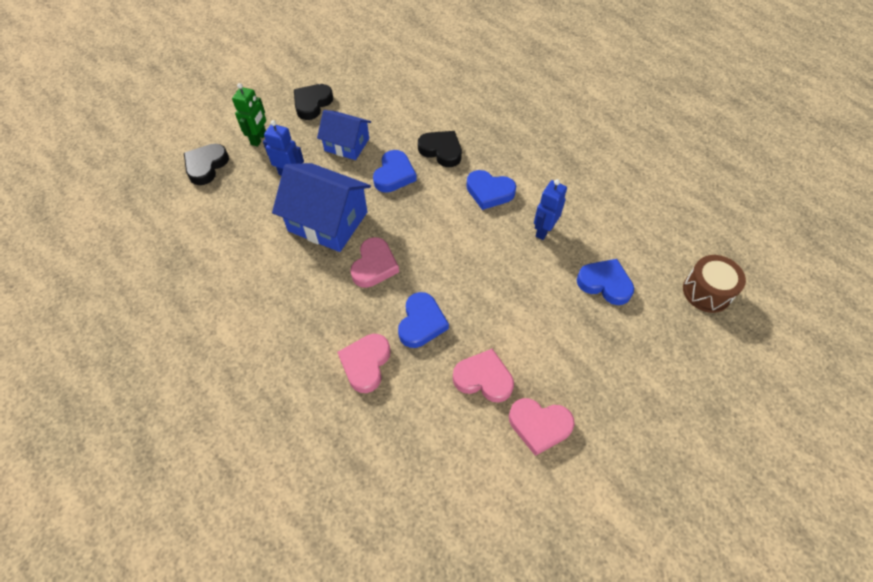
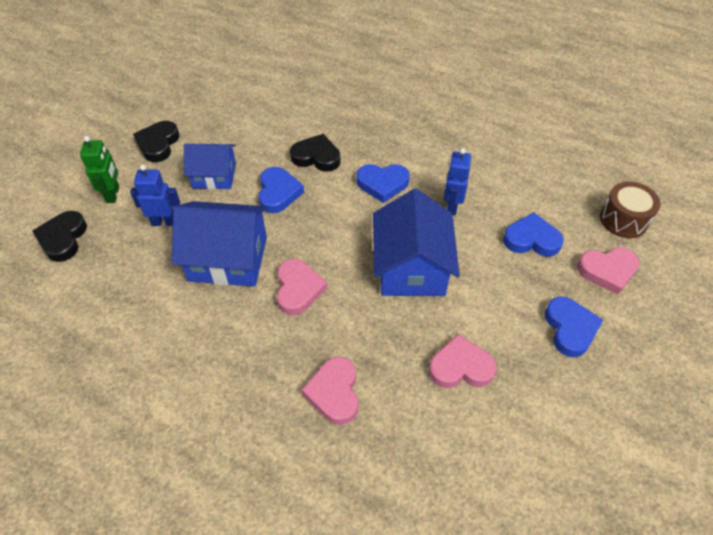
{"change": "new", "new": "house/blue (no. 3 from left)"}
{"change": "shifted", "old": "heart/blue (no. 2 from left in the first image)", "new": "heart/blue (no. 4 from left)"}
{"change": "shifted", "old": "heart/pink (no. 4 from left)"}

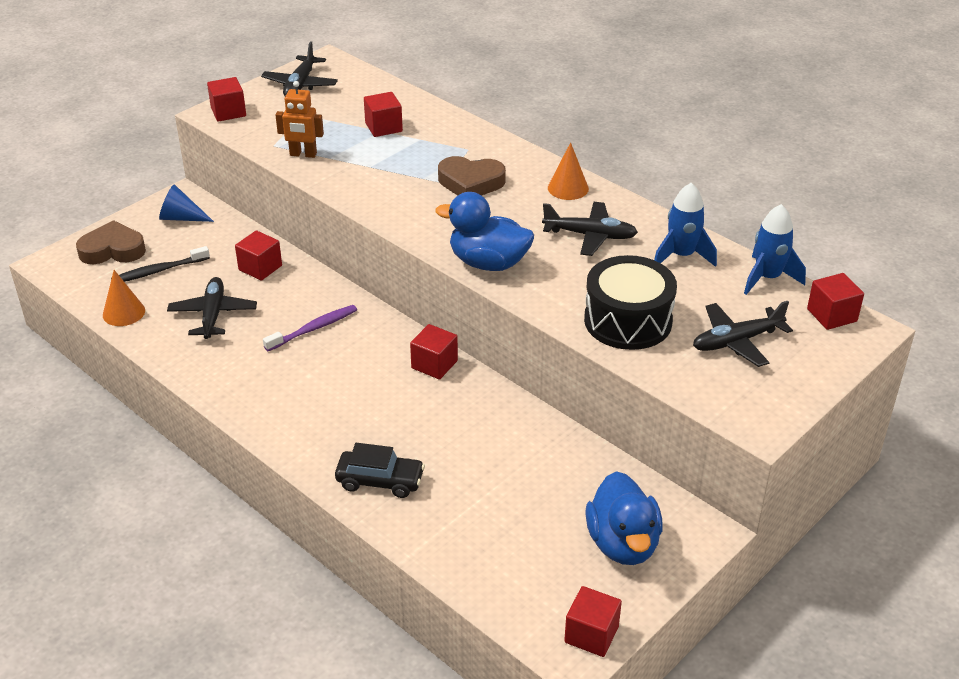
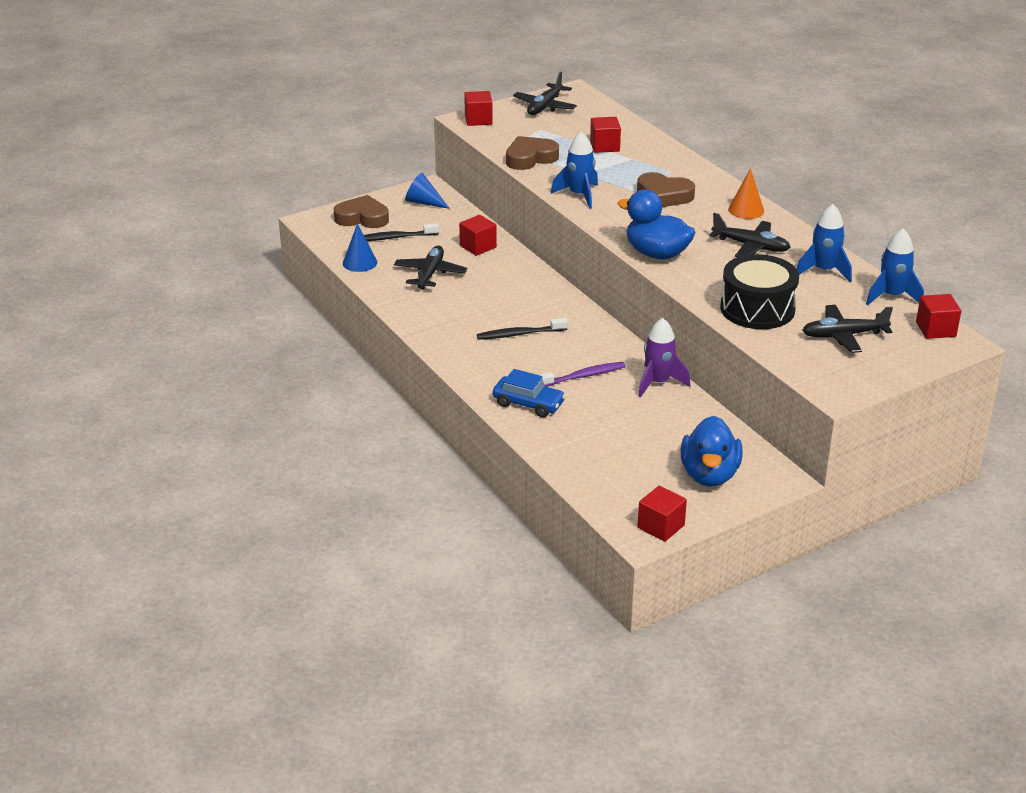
{"change": "repainted", "old": "cone/orange (no. 1 from left)", "new": "cone/blue (no. 1 from left)"}
{"change": "new", "new": "toothbrush/black (no. 2 from left)"}
{"change": "repainted", "old": "car/black", "new": "car/blue"}
{"change": "swapped", "old": "robot/orange", "new": "heart/brown (no. 2 from left)"}
{"change": "shifted", "old": "toothbrush/purple"}
{"change": "new", "new": "rocket/blue (no. 1 from left)"}
{"change": "new", "new": "rocket/purple"}
{"change": "gone", "old": "cube/red (no. 4 from left)"}

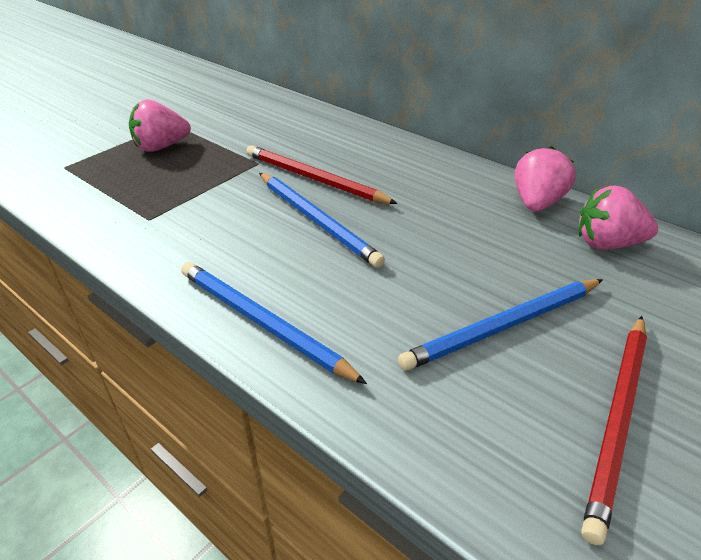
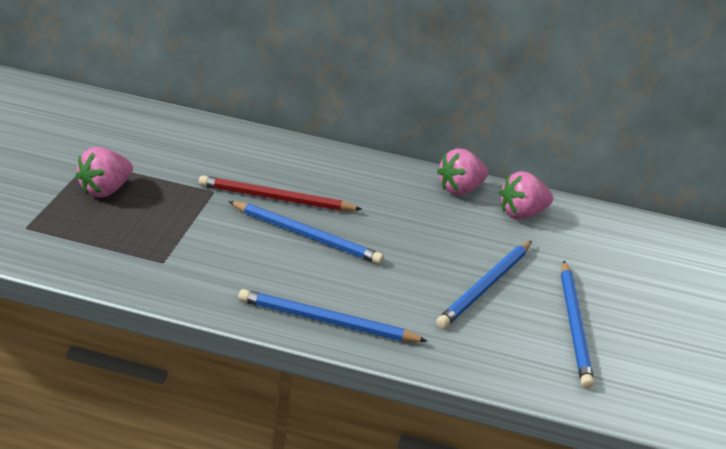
{"change": "rotated", "old": "strawberry/pink (no. 2 from left)", "degrees": -120}
{"change": "repainted", "old": "pencil/red (no. 2 from left)", "new": "pencil/blue (no. 4 from left)"}

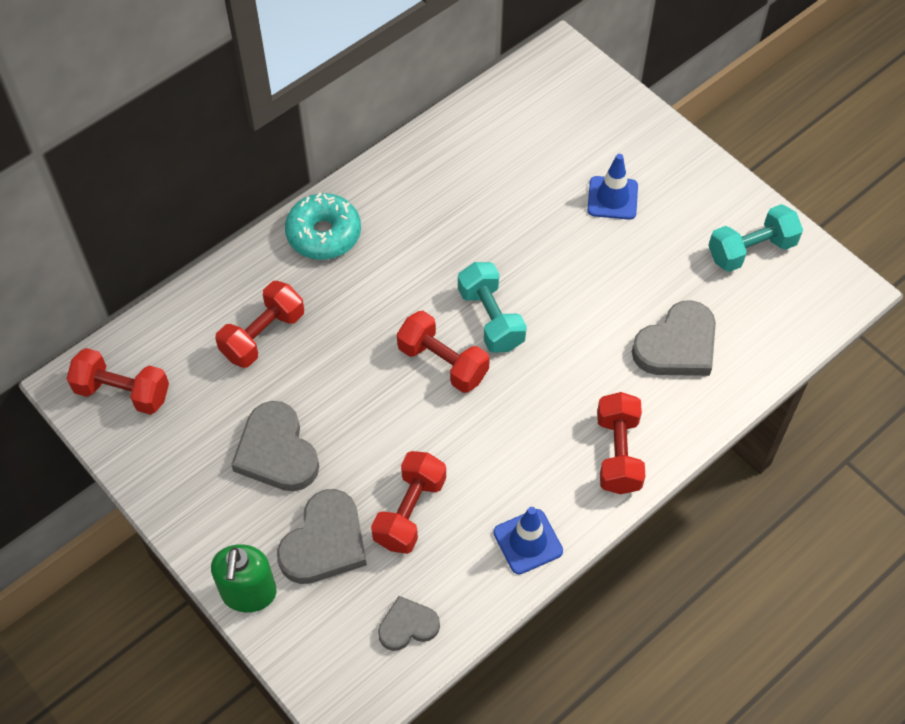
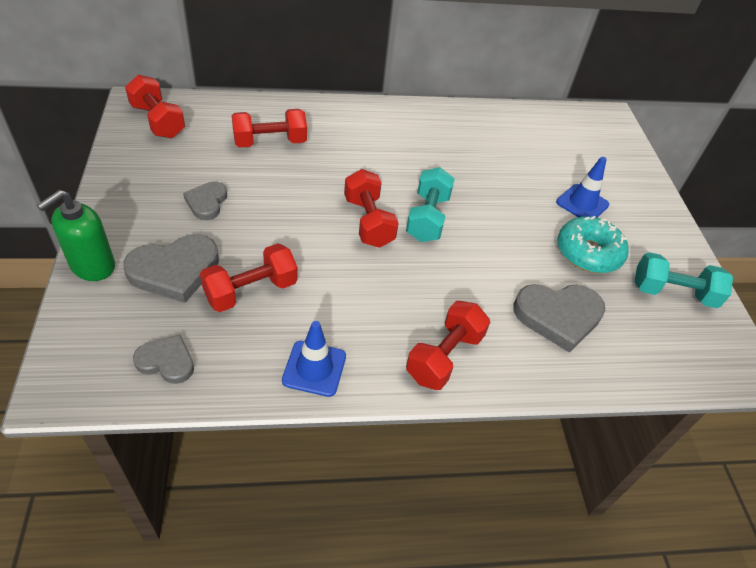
{"change": "scaled", "old": "heart/grey (no. 1 from left in the first image)", "factor": 0.59}
{"change": "shifted", "old": "donut/turquoise"}

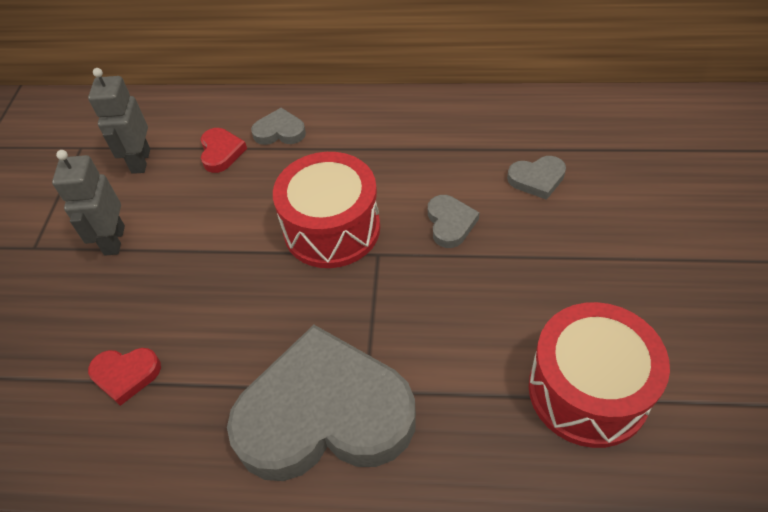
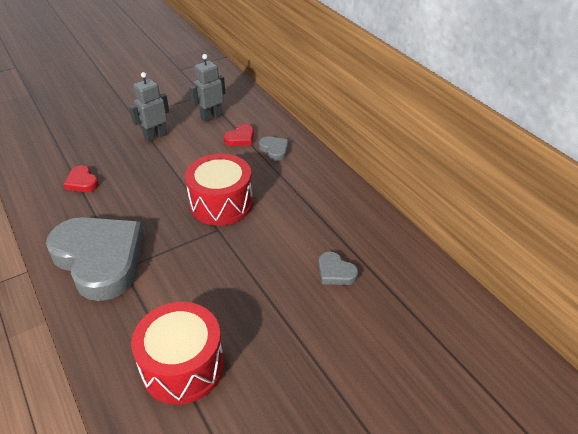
{"change": "gone", "old": "heart/grey (no. 3 from left)"}

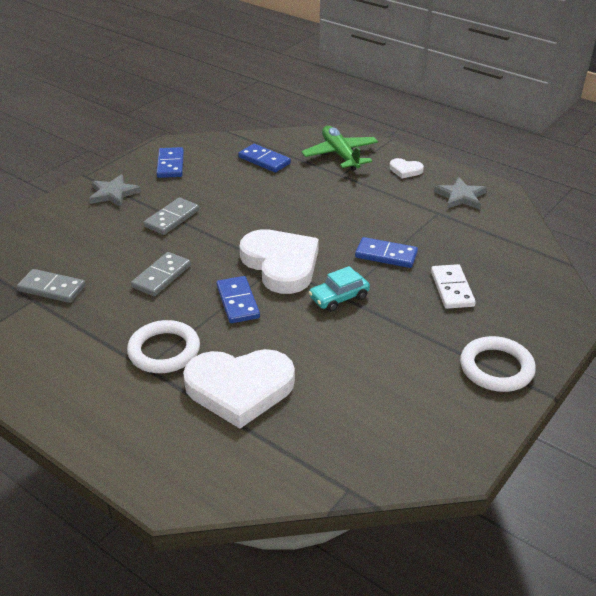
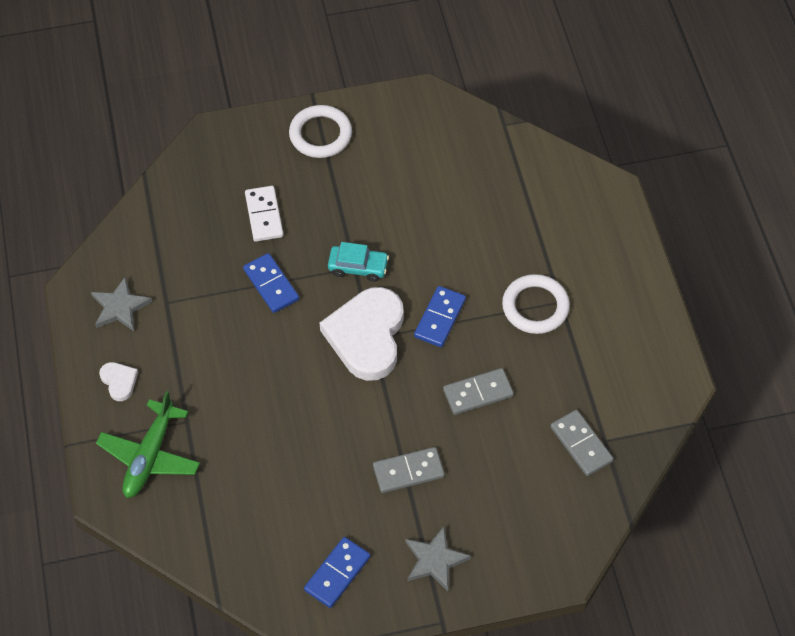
{"change": "rotated", "old": "domino/white", "degrees": -45}
{"change": "gone", "old": "heart/white (no. 1 from left)"}
{"change": "gone", "old": "domino/blue (no. 3 from left)"}

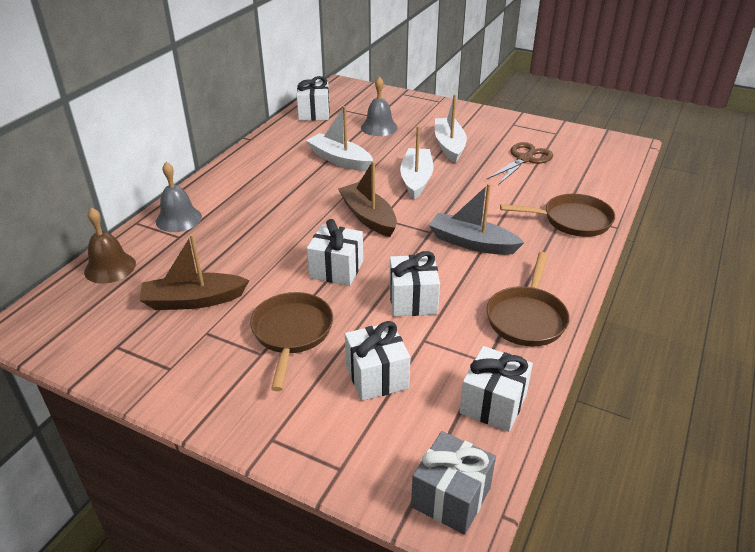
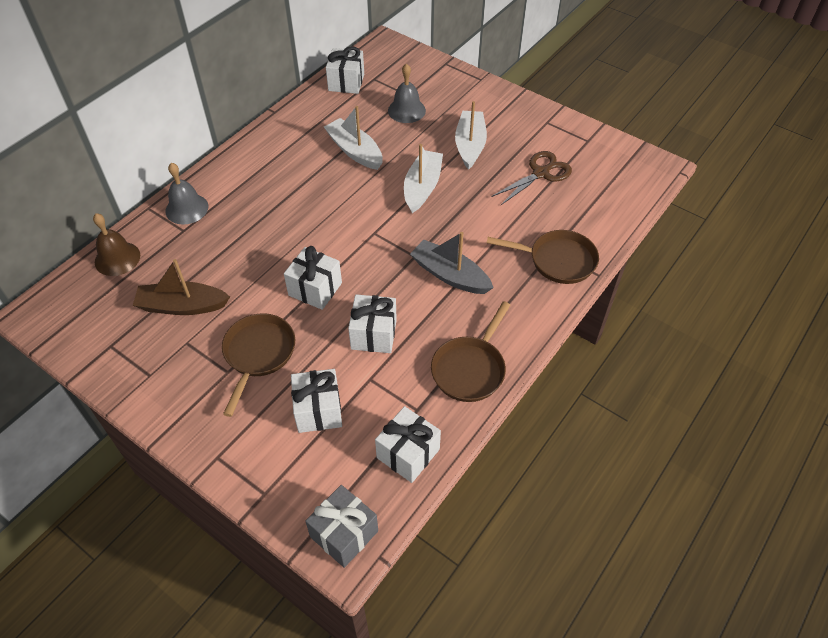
{"change": "gone", "old": "boat/brown (no. 2 from left)"}

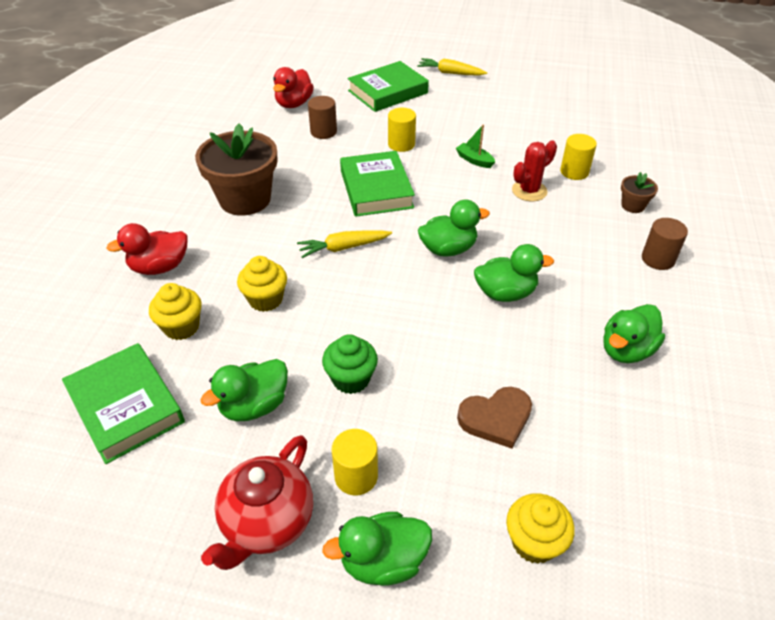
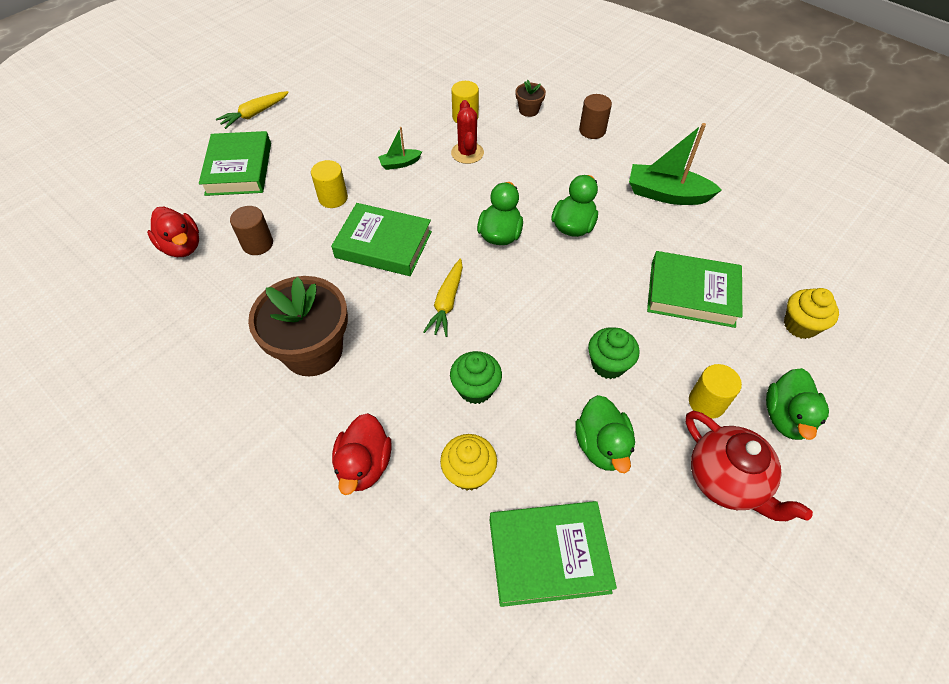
{"change": "repainted", "old": "cupcake/yellow (no. 2 from left)", "new": "cupcake/green (no. 1 from left)"}
{"change": "swapped", "old": "duck/green (no. 5 from left)", "new": "boat/green (no. 2 from left)"}
{"change": "swapped", "old": "heart/brown", "new": "book/green (no. 4 from left)"}

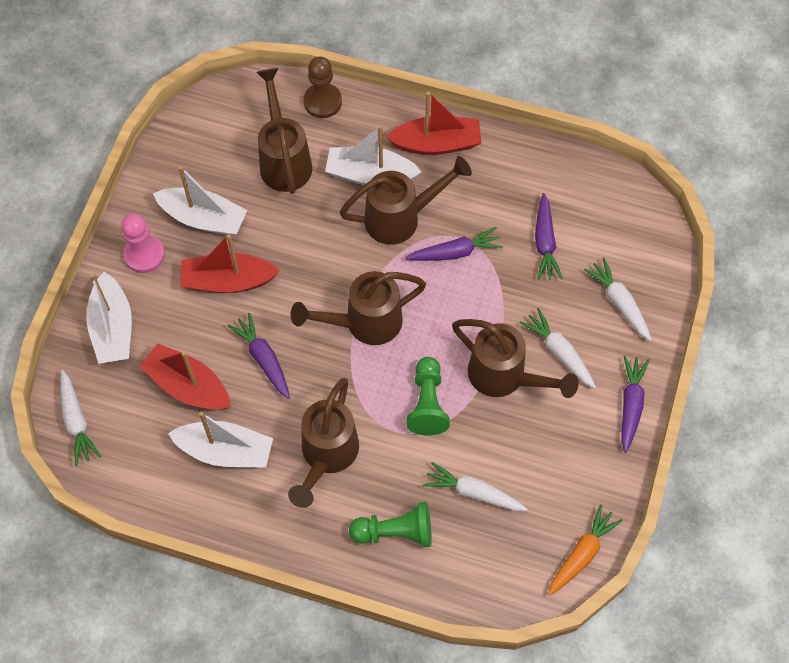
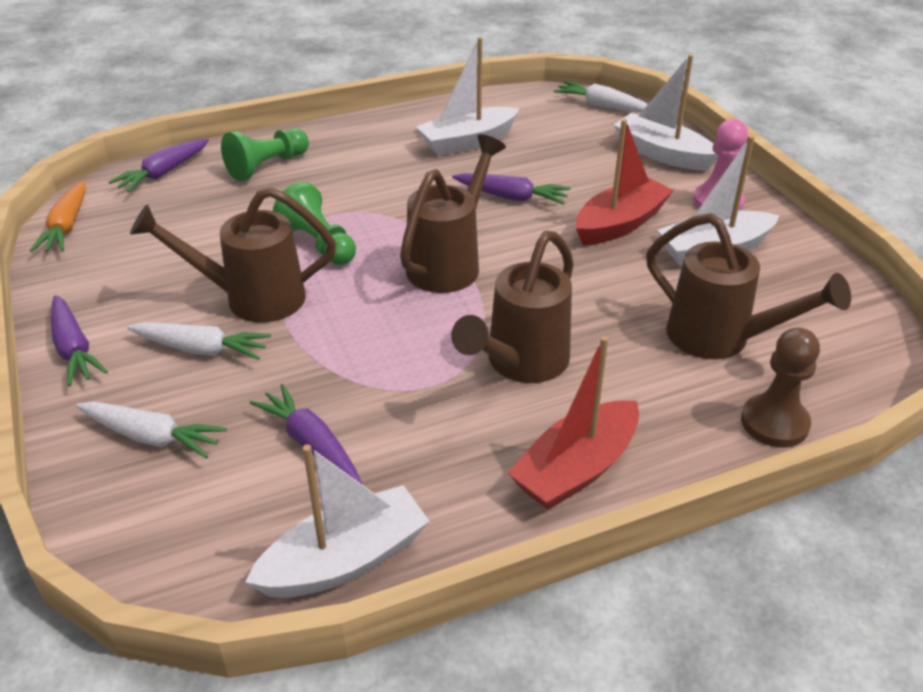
{"change": "shifted", "old": "carrot/purple (no. 2 from left)"}
{"change": "shifted", "old": "boat/white (no. 4 from left in the first image)", "new": "boat/white (no. 1 from left)"}
{"change": "gone", "old": "boat/red (no. 1 from left)"}
{"change": "gone", "old": "watering can/brown (no. 2 from left)"}
{"change": "gone", "old": "carrot/white (no. 2 from left)"}

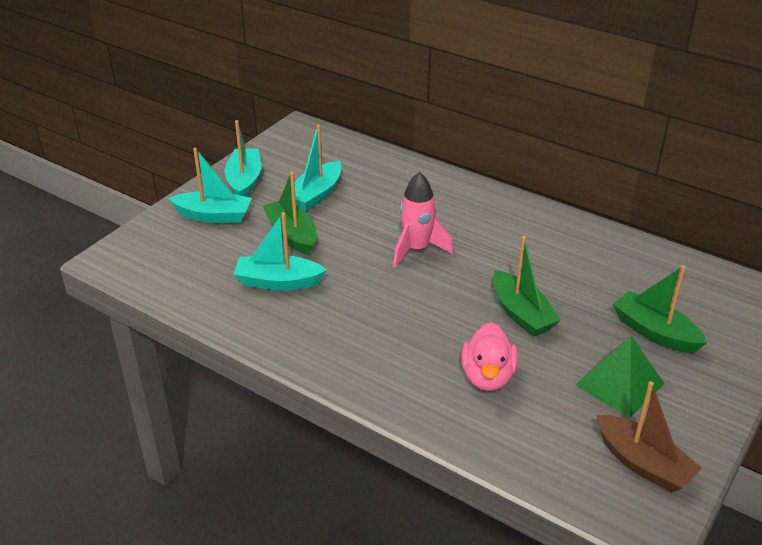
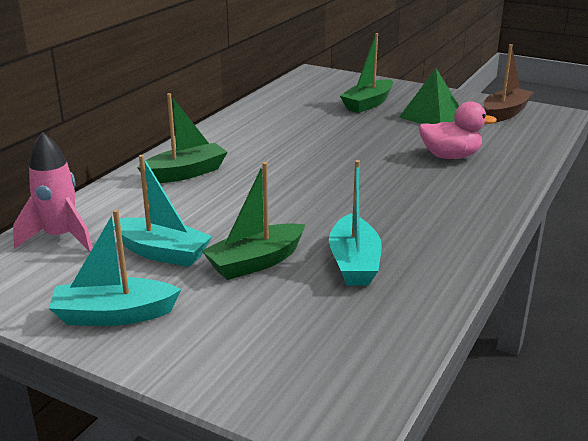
{"change": "shifted", "old": "rocket/pink"}
{"change": "shifted", "old": "boat/green (no. 2 from left in the first image)", "new": "boat/green (no. 1 from left)"}
{"change": "gone", "old": "boat/turquoise (no. 1 from left)"}

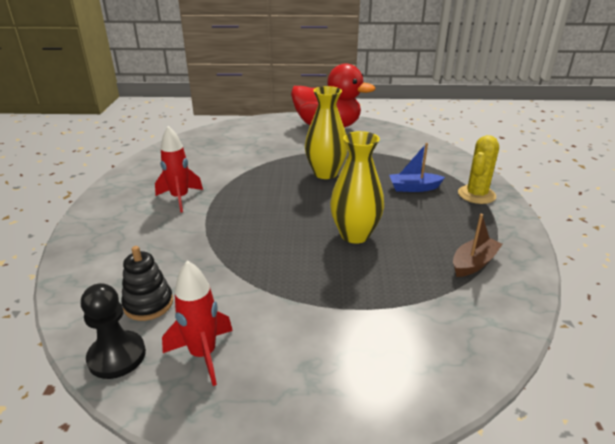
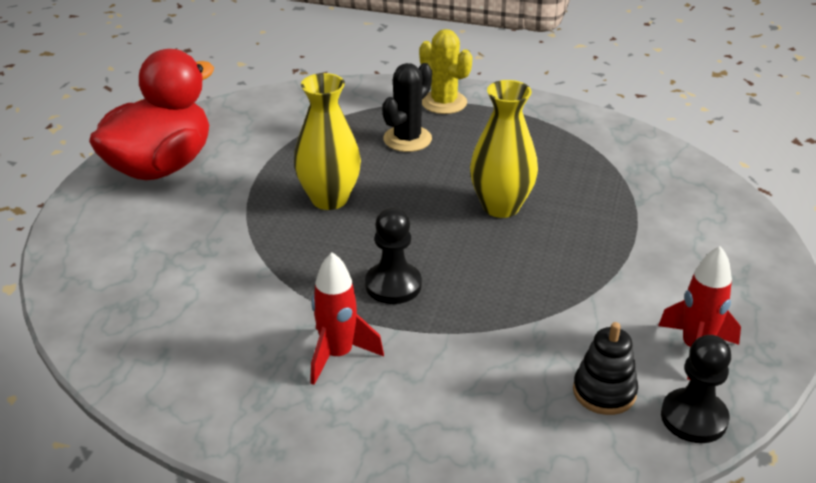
{"change": "new", "new": "pawn/black (no. 1 from left)"}
{"change": "swapped", "old": "boat/blue", "new": "cactus/black"}
{"change": "gone", "old": "boat/brown"}

